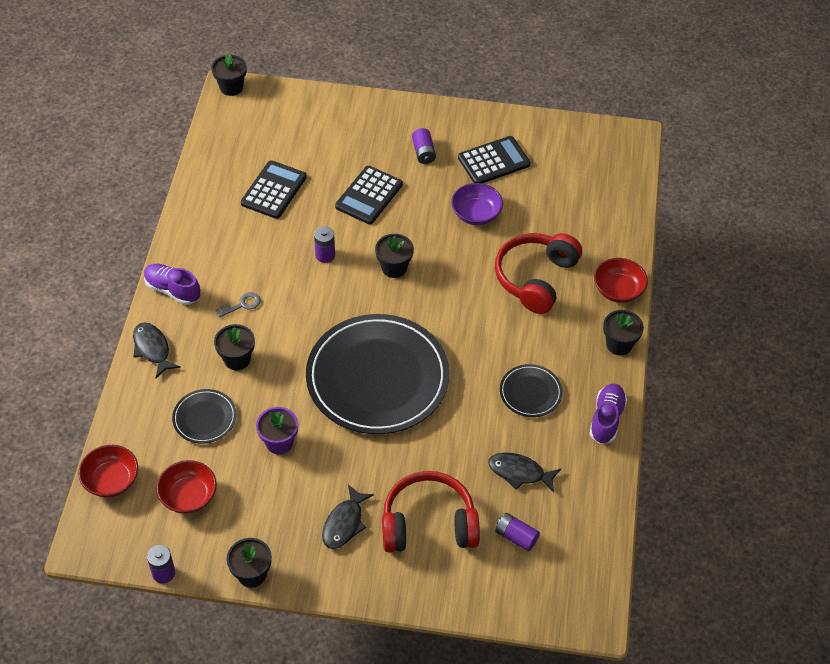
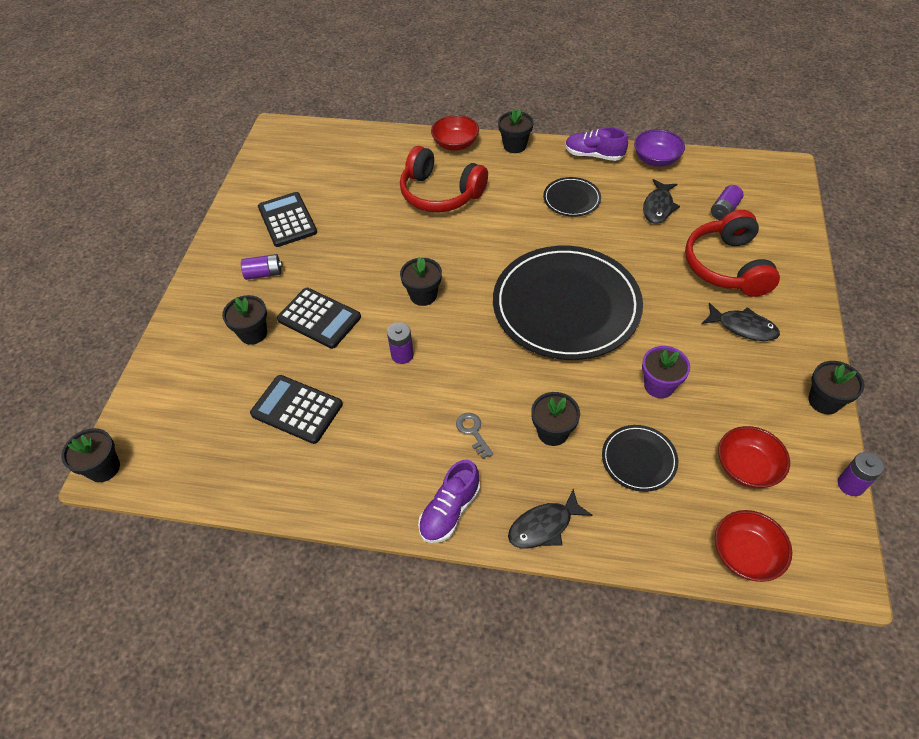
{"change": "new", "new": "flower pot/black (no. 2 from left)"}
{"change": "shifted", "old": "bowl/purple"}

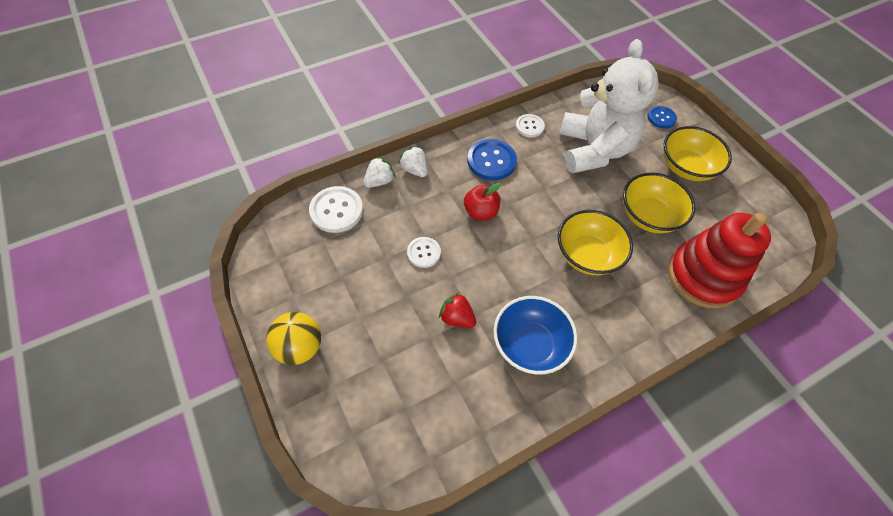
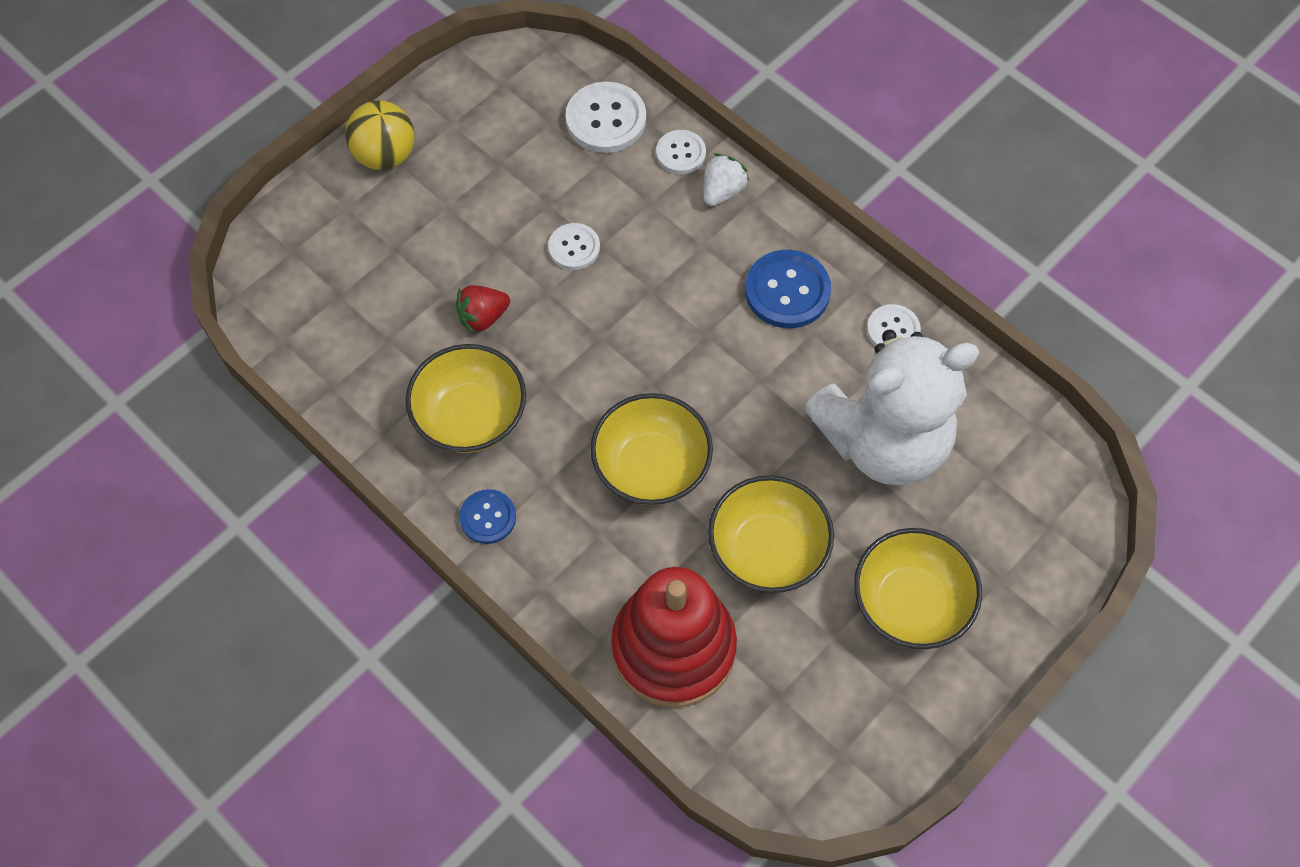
{"change": "repainted", "old": "bowl/blue", "new": "bowl/yellow (no. 1 from left)"}
{"change": "rotated", "old": "strawberry/red", "degrees": -135}
{"change": "shifted", "old": "button/blue (no. 2 from left in the first image)", "new": "button/blue (no. 1 from left)"}
{"change": "swapped", "old": "strawberry/white (no. 1 from left)", "new": "button/white (no. 3 from left)"}
{"change": "gone", "old": "apple/red"}

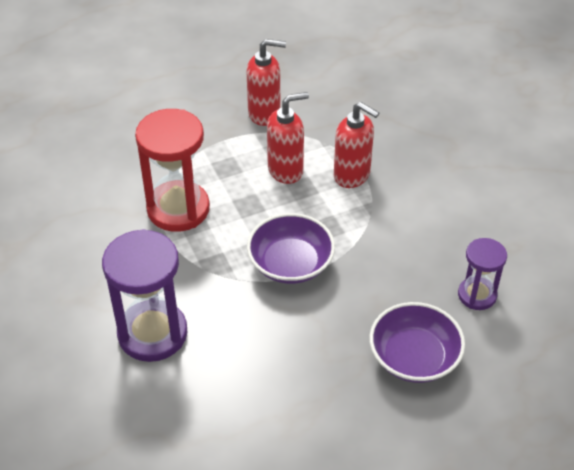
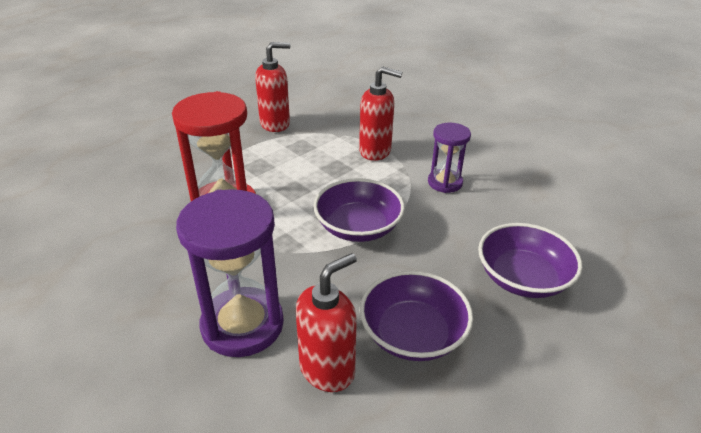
{"change": "shifted", "old": "soap dispenser/red (no. 2 from left)"}
{"change": "new", "new": "bowl/purple (no. 2 from left)"}
{"change": "shifted", "old": "hourglass/purple (no. 2 from left)"}

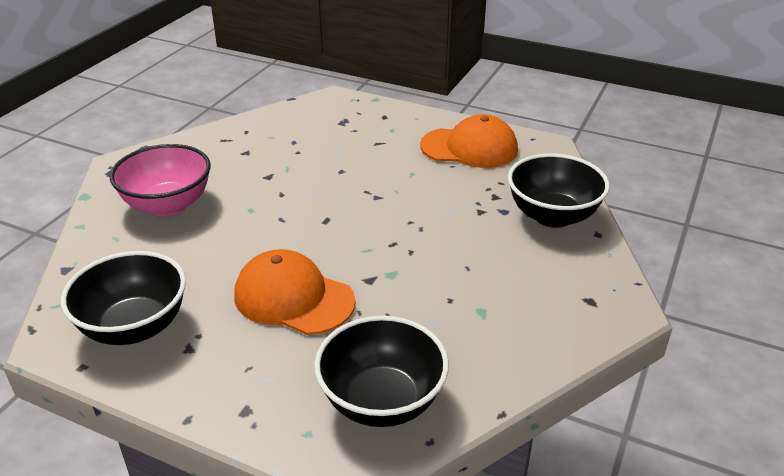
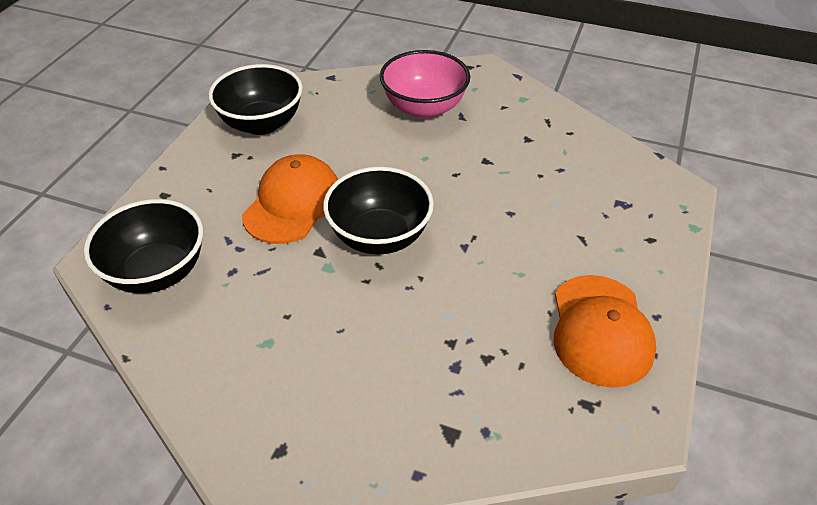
{"change": "shifted", "old": "bowl/black (no. 3 from left)"}

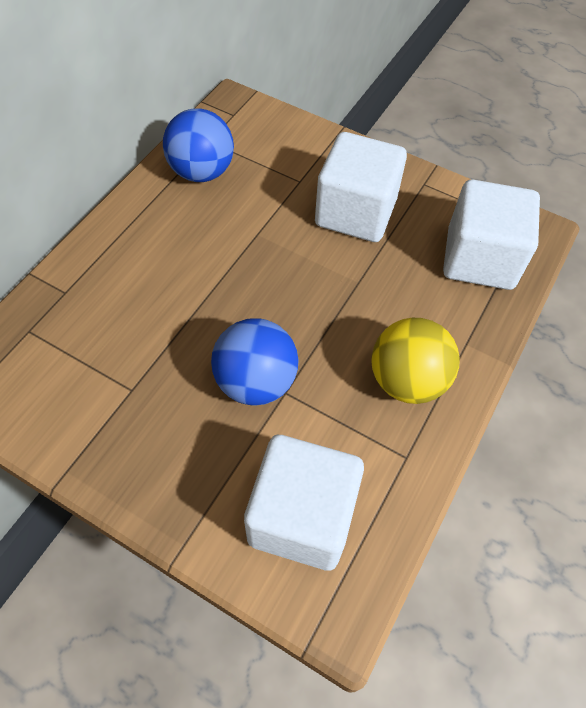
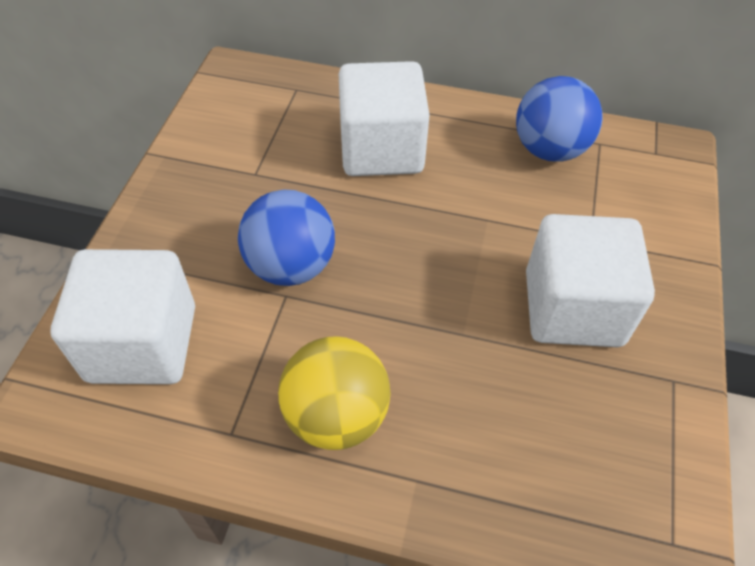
{"change": "shifted", "old": "cube/white (no. 3 from left in the first image)", "new": "cube/white (no. 2 from left)"}

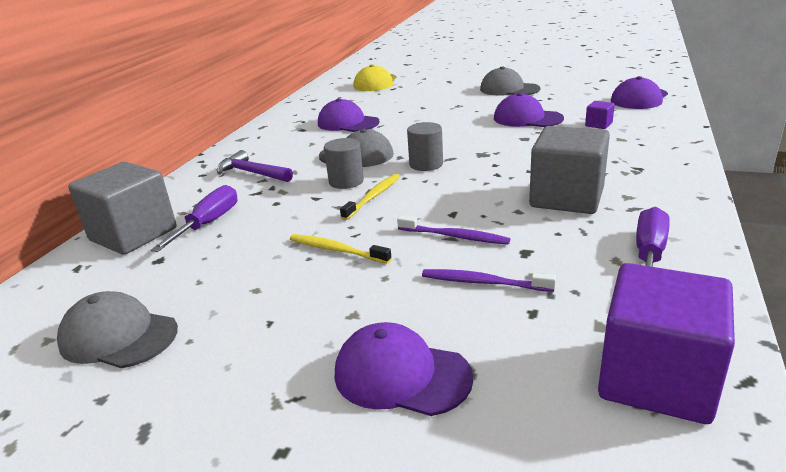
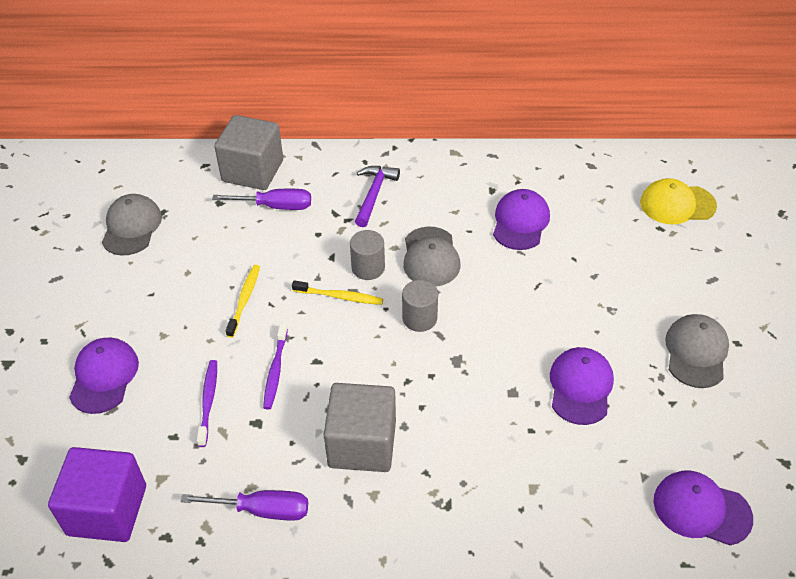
{"change": "gone", "old": "cube/purple (no. 1 from left)"}

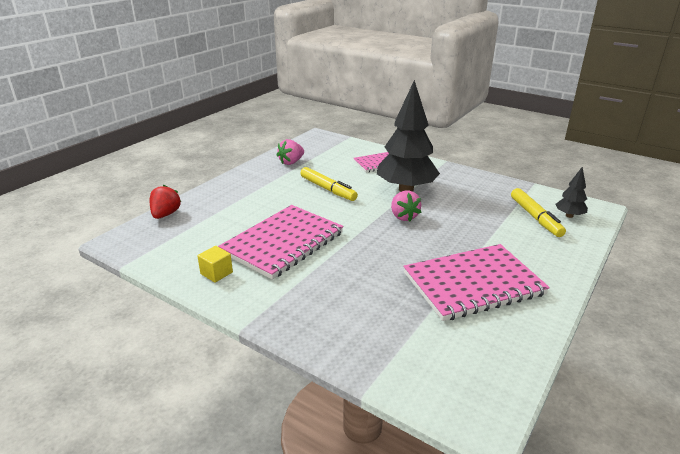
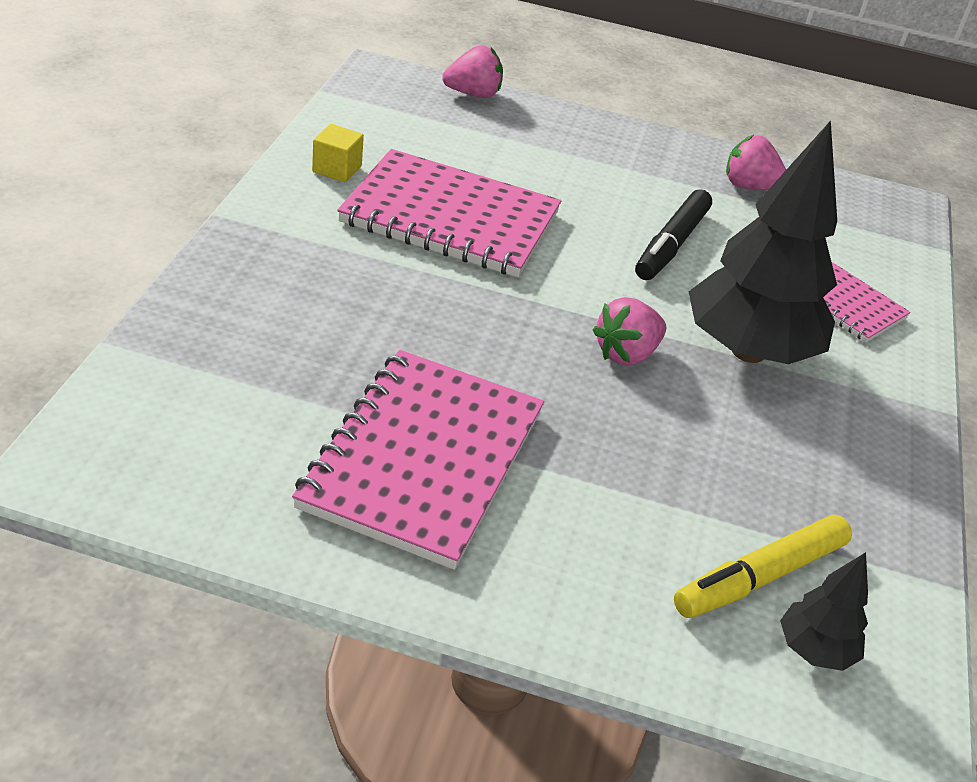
{"change": "rotated", "old": "notebook/pink (no. 3 from left in the first image)", "degrees": 60}
{"change": "repainted", "old": "strawberry/red", "new": "strawberry/pink (no. 1 from left)"}
{"change": "repainted", "old": "marker/yellow (no. 1 from left)", "new": "marker/black"}

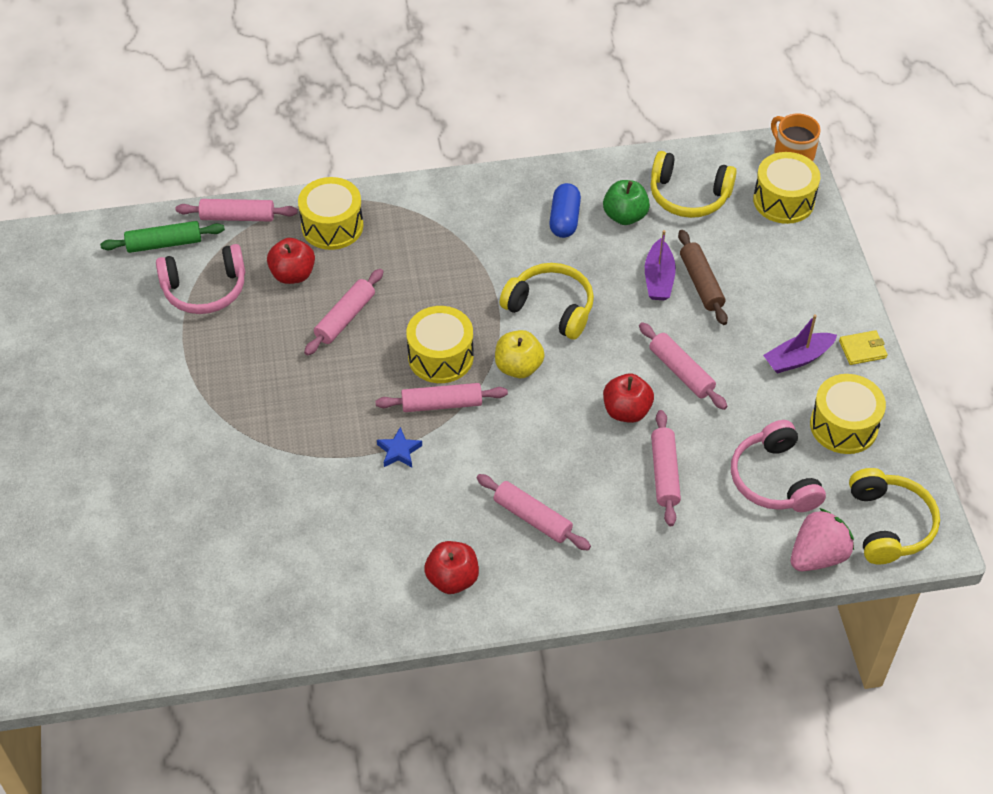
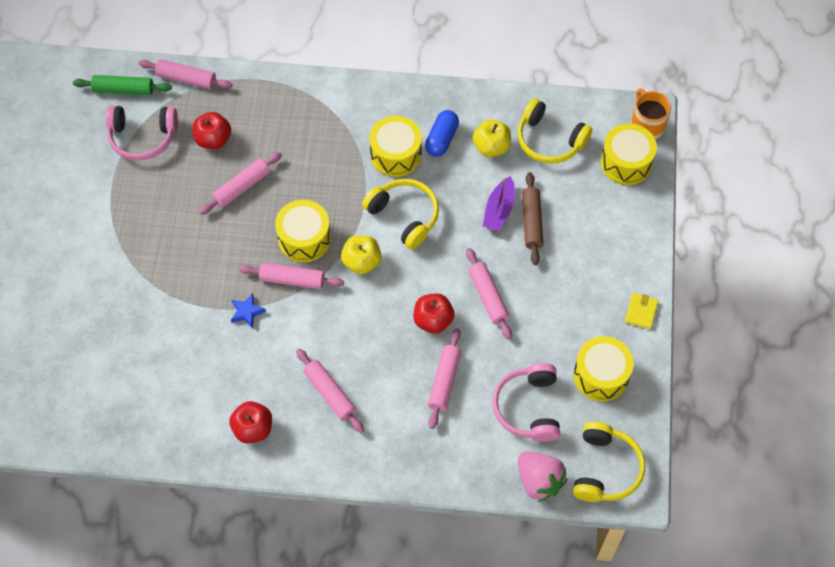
{"change": "shifted", "old": "drum/yellow (no. 1 from left in the first image)", "new": "drum/yellow (no. 2 from left)"}
{"change": "repainted", "old": "apple/green", "new": "apple/yellow (no. 2 from left)"}
{"change": "rotated", "old": "strawberry/pink", "degrees": 75}
{"change": "rotated", "old": "wallet/yellow", "degrees": -75}
{"change": "gone", "old": "boat/purple (no. 2 from left)"}

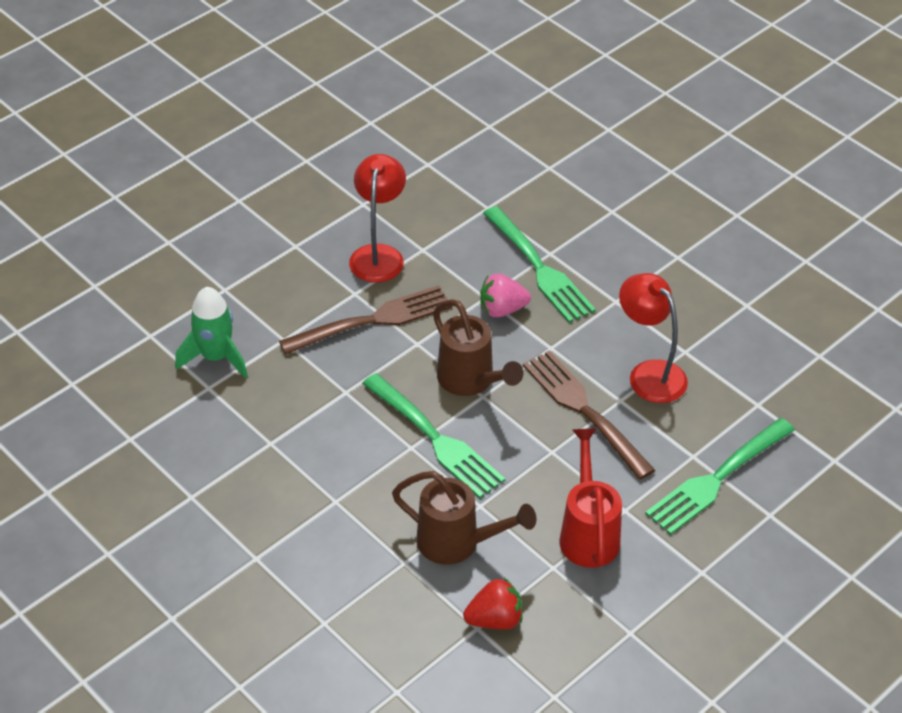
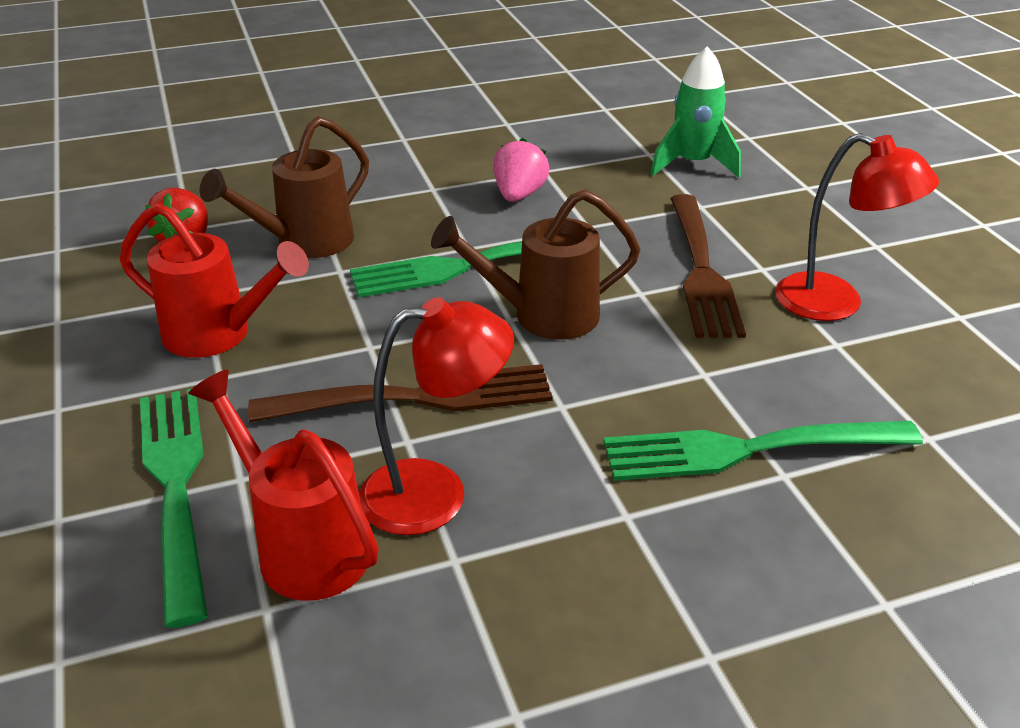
{"change": "new", "new": "watering can/red (no. 2 from left)"}
{"change": "shifted", "old": "strawberry/pink"}

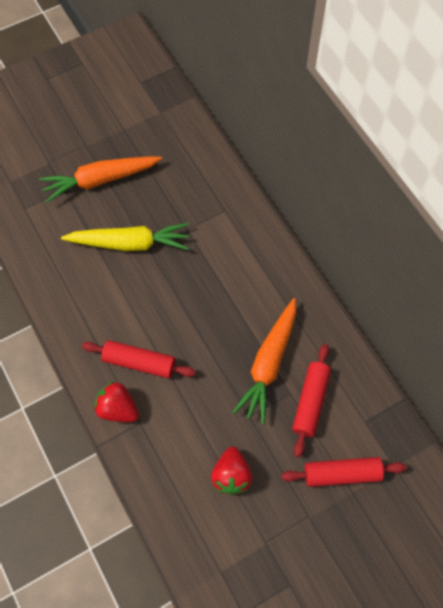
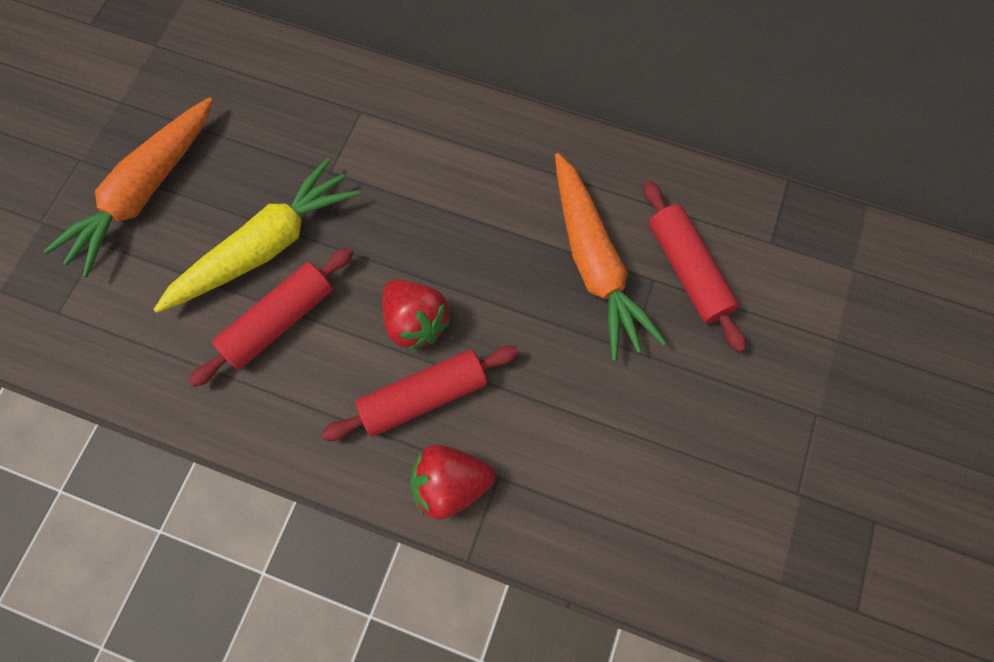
{"change": "shifted", "old": "rolling pin/red (no. 3 from left in the first image)", "new": "rolling pin/red (no. 1 from left)"}
{"change": "shifted", "old": "strawberry/red (no. 2 from left in the first image)", "new": "strawberry/red (no. 1 from left)"}

